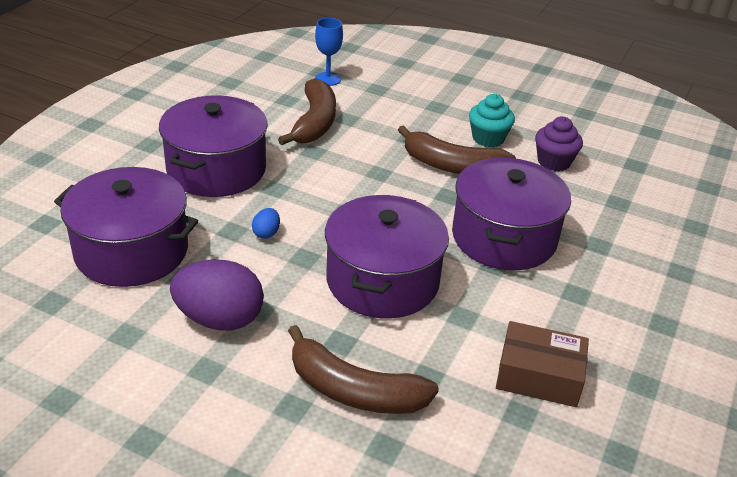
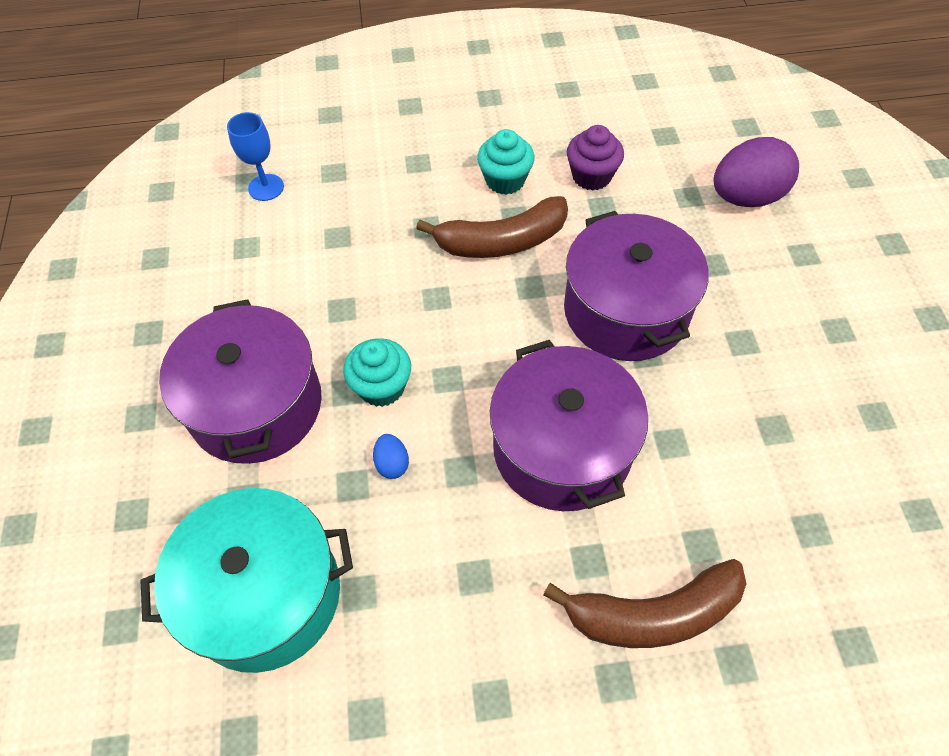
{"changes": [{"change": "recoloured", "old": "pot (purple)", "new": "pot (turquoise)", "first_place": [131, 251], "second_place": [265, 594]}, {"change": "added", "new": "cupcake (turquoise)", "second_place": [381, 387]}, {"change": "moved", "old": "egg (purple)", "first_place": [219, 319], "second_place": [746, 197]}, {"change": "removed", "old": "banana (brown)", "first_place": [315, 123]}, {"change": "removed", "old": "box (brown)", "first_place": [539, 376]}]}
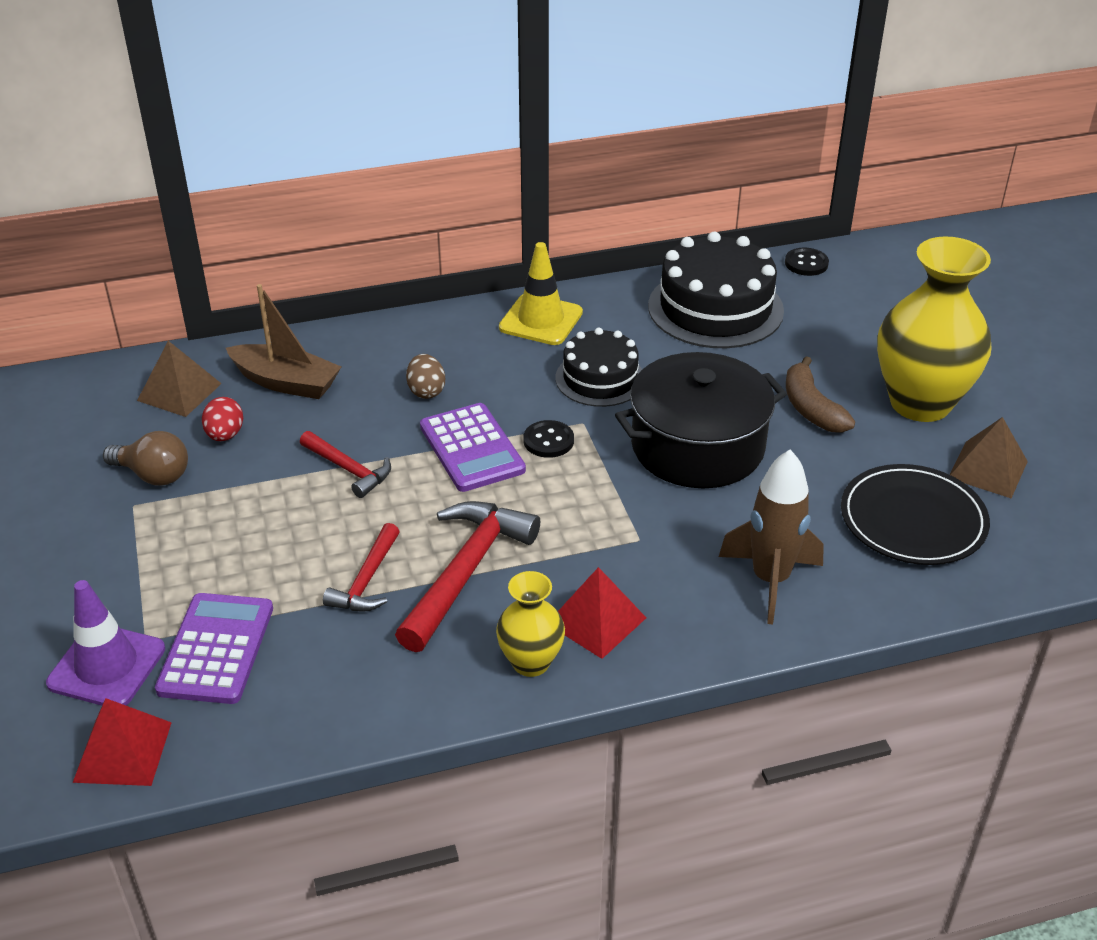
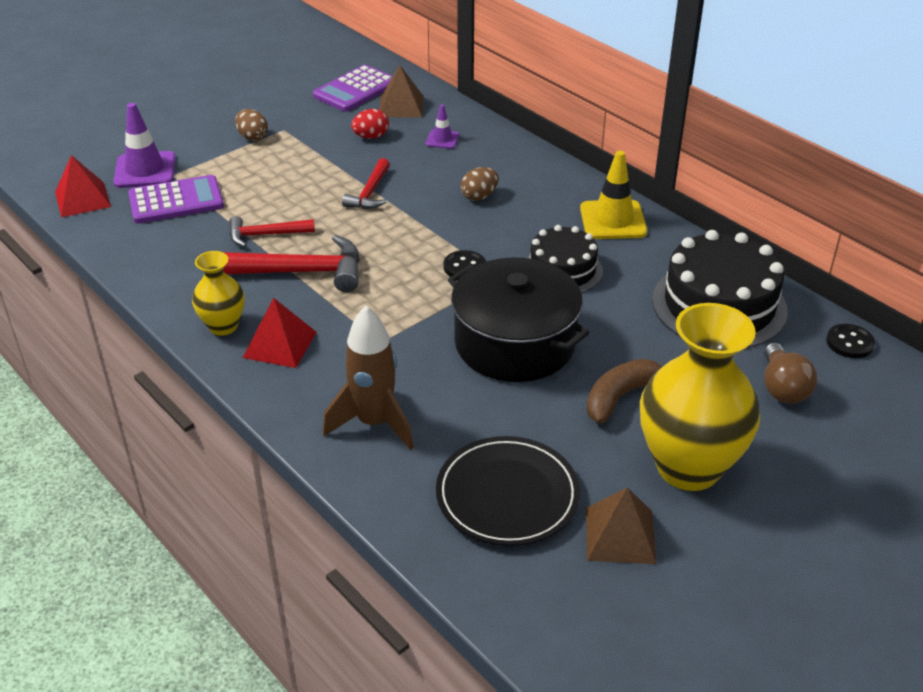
{"changes": [{"change": "added", "new": "egg (brown)", "second_place": [252, 137]}, {"change": "moved", "old": "calculator (purple)", "first_place": [472, 448], "second_place": [355, 90]}, {"change": "replaced", "old": "boat (brown)", "new": "traffic cone (purple)", "first_place": [286, 382], "second_place": [442, 139]}, {"change": "moved", "old": "light bulb (brown)", "first_place": [153, 475], "second_place": [782, 388]}]}
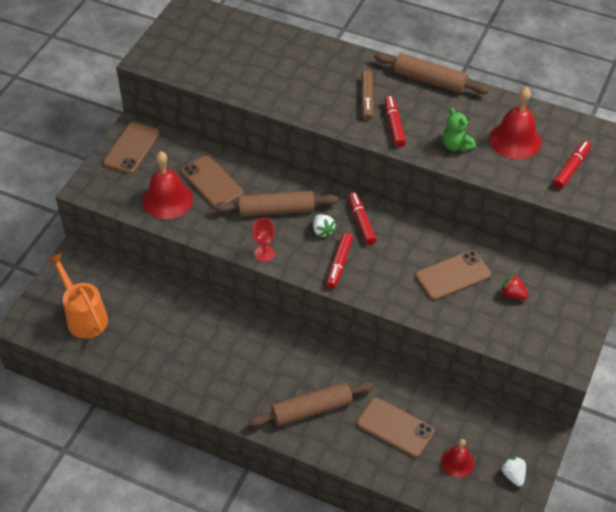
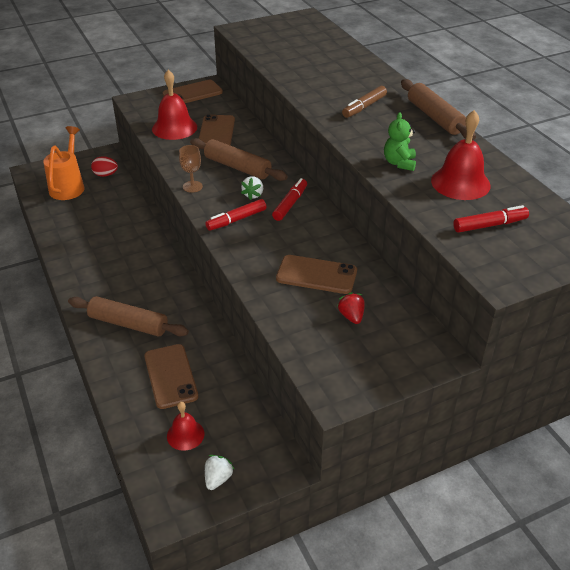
{"changes": [{"change": "added", "new": "egg (red)", "second_place": [105, 175]}, {"change": "recoloured", "old": "goblet (red)", "new": "goblet (brown)", "first_place": [264, 254], "second_place": [192, 186]}, {"change": "removed", "old": "marker (red)", "first_place": [394, 125]}]}
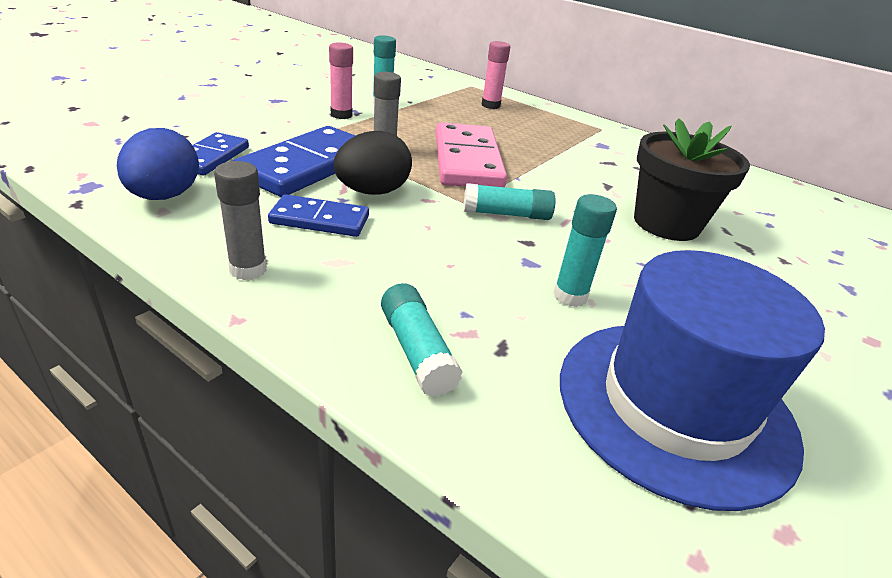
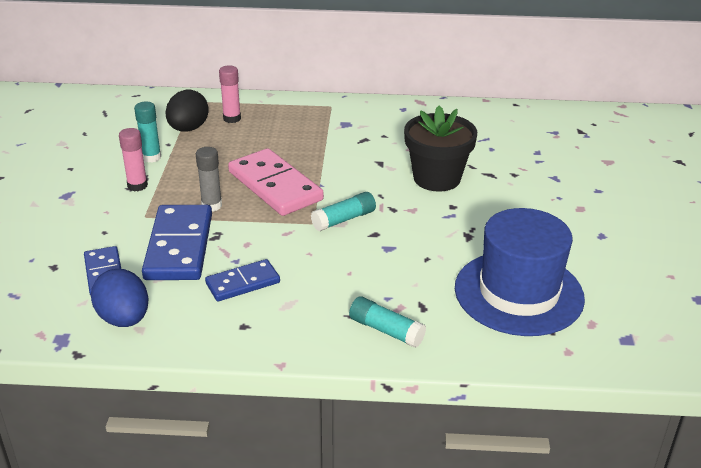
{"changes": [{"change": "moved", "old": "egg (black)", "first_place": [372, 192], "second_place": [188, 129]}, {"change": "removed", "old": "glue stick (grey)", "first_place": [248, 270]}, {"change": "removed", "old": "glue stick (turquoise)", "first_place": [570, 296]}]}
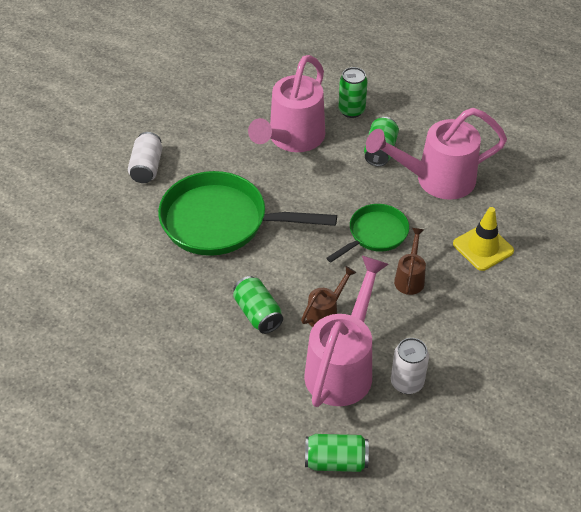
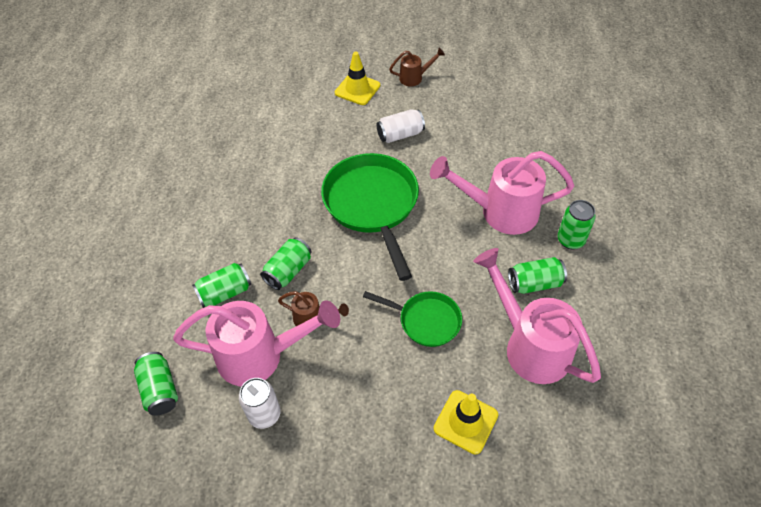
{"changes": [{"change": "added", "new": "can (green)", "second_place": [225, 293]}, {"change": "added", "new": "traffic cone (yellow)", "second_place": [357, 89]}, {"change": "moved", "old": "watering can (brown)", "first_place": [410, 278], "second_place": [414, 78]}]}
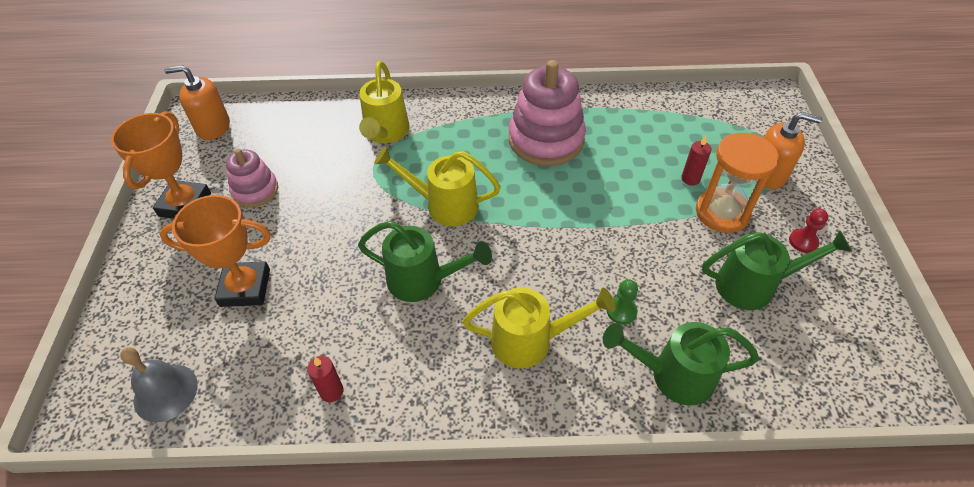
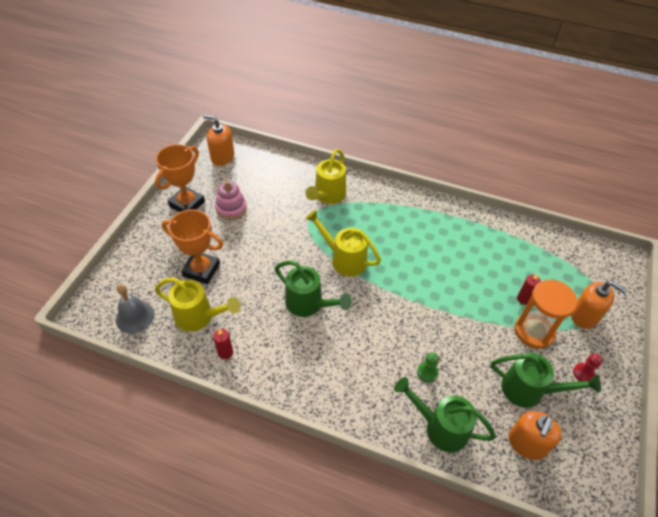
{"changes": [{"change": "moved", "old": "watering can (yellow)", "first_place": [530, 341], "second_place": [199, 317]}, {"change": "added", "new": "soap dispenser (orange)", "second_place": [527, 444]}, {"change": "removed", "old": "stacking toy (pink)", "first_place": [546, 140]}]}
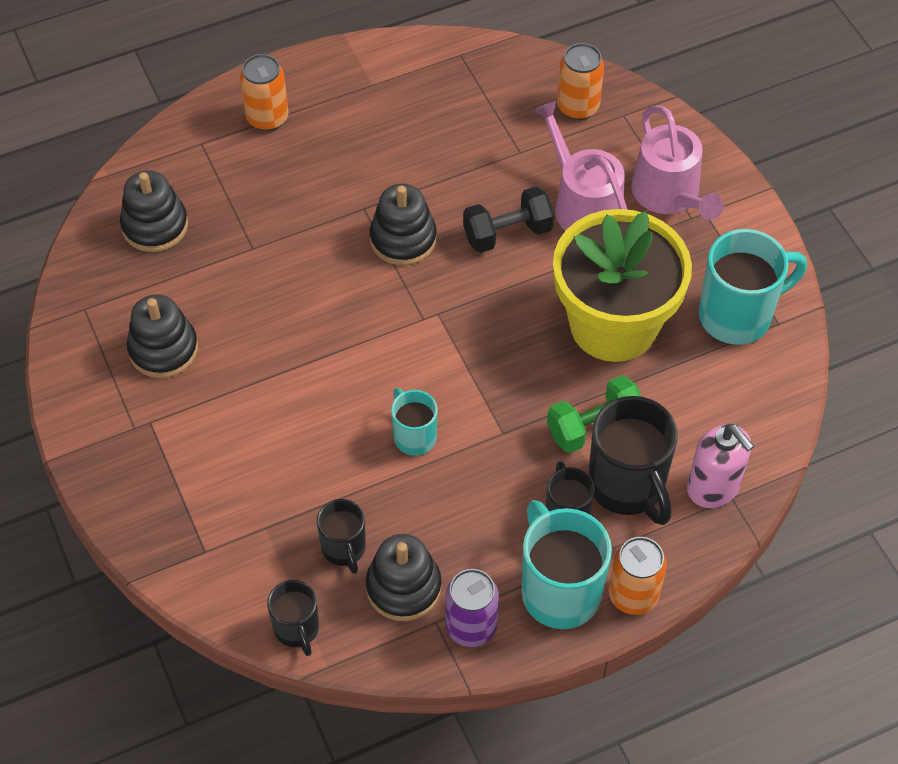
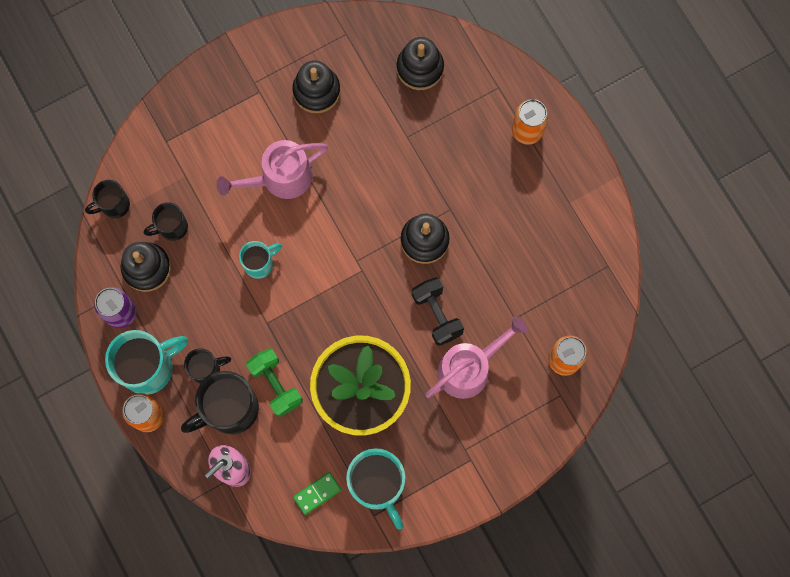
{"changes": [{"change": "moved", "old": "watering can (pink)", "first_place": [669, 195], "second_place": [280, 178]}, {"change": "added", "new": "domino (green)", "second_place": [317, 493]}]}
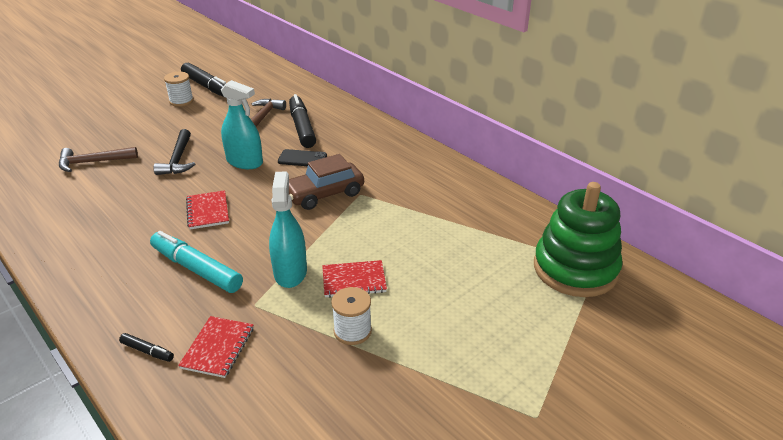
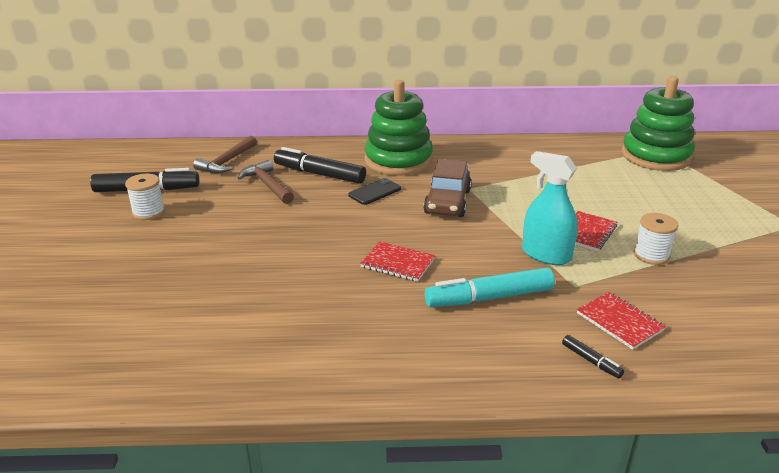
{"changes": [{"change": "moved", "old": "hammer (brown)", "first_place": [93, 162], "second_place": [227, 162]}, {"change": "added", "new": "stacking toy (green)", "second_place": [398, 160]}, {"change": "turned", "old": "marker (black)", "first_place": [147, 351], "second_place": [591, 361], "degrees": 75}, {"change": "removed", "old": "hammer (black)", "first_place": [178, 159]}, {"change": "removed", "old": "spray bottle (turquoise)", "first_place": [244, 162]}]}
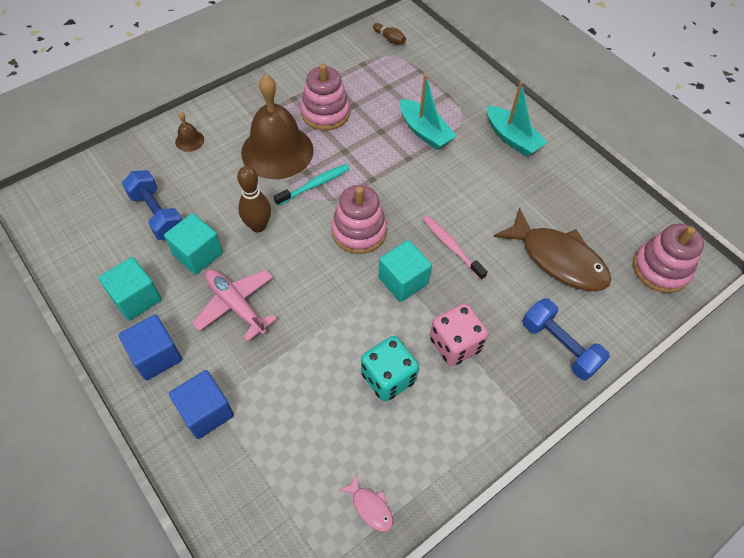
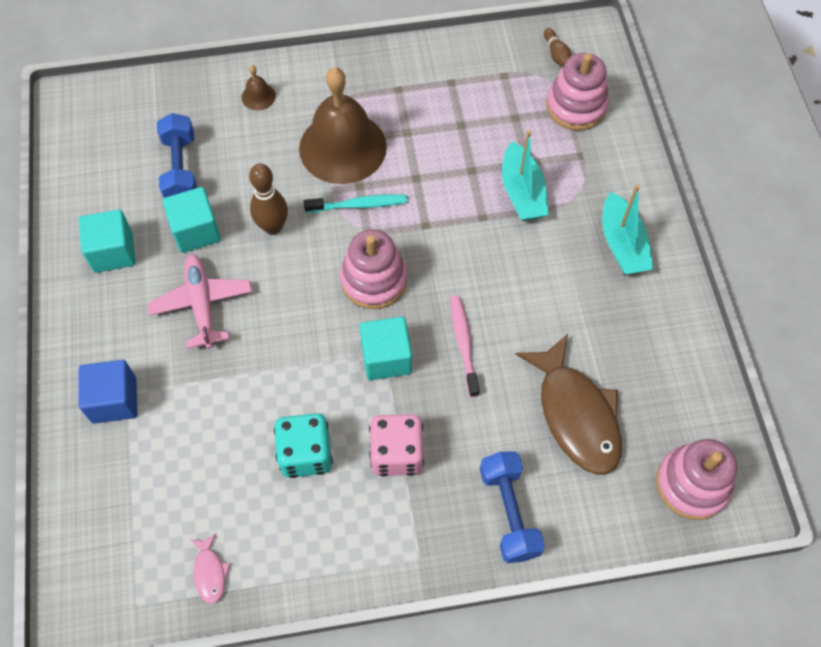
{"changes": [{"change": "moved", "old": "stacking toy (pink)", "first_place": [325, 113], "second_place": [576, 106]}, {"change": "removed", "old": "cube (blue)", "first_place": [156, 356]}]}
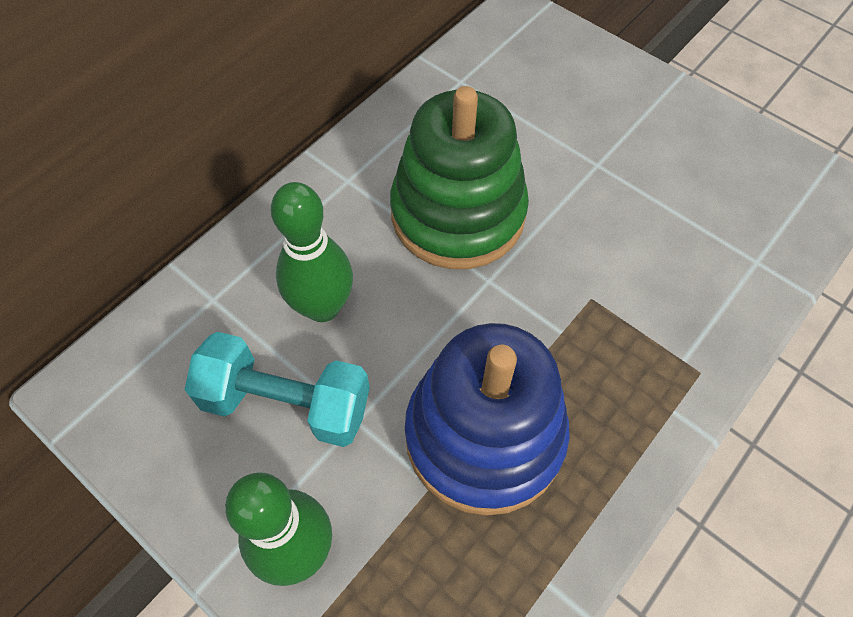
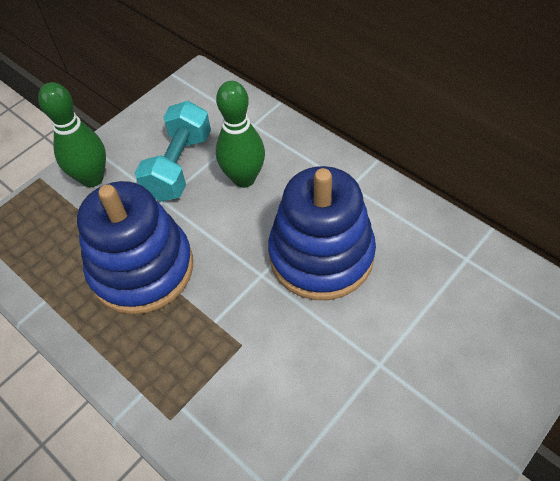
{"changes": [{"change": "recoloured", "old": "stacking toy (green)", "new": "stacking toy (blue)", "first_place": [458, 214], "second_place": [321, 255]}]}
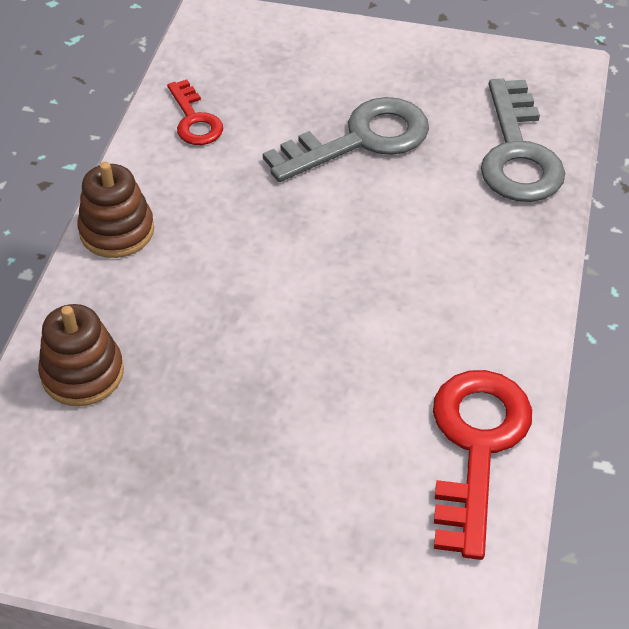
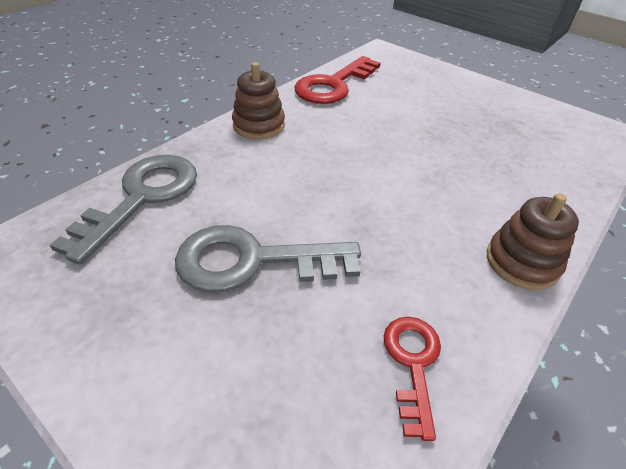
{"changes": [{"change": "moved", "old": "stacking toy (brown)", "first_place": [82, 373], "second_place": [259, 125]}]}
